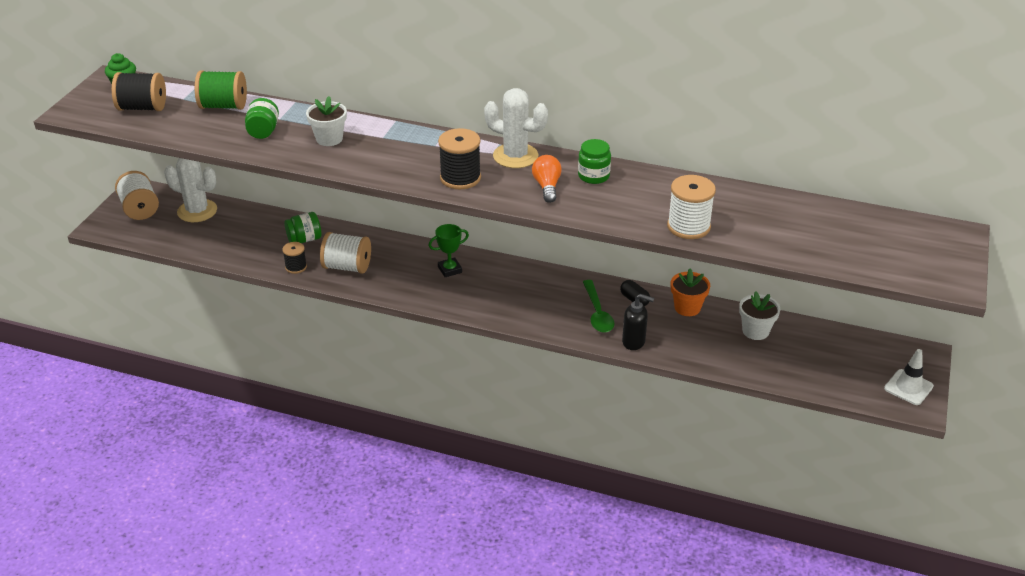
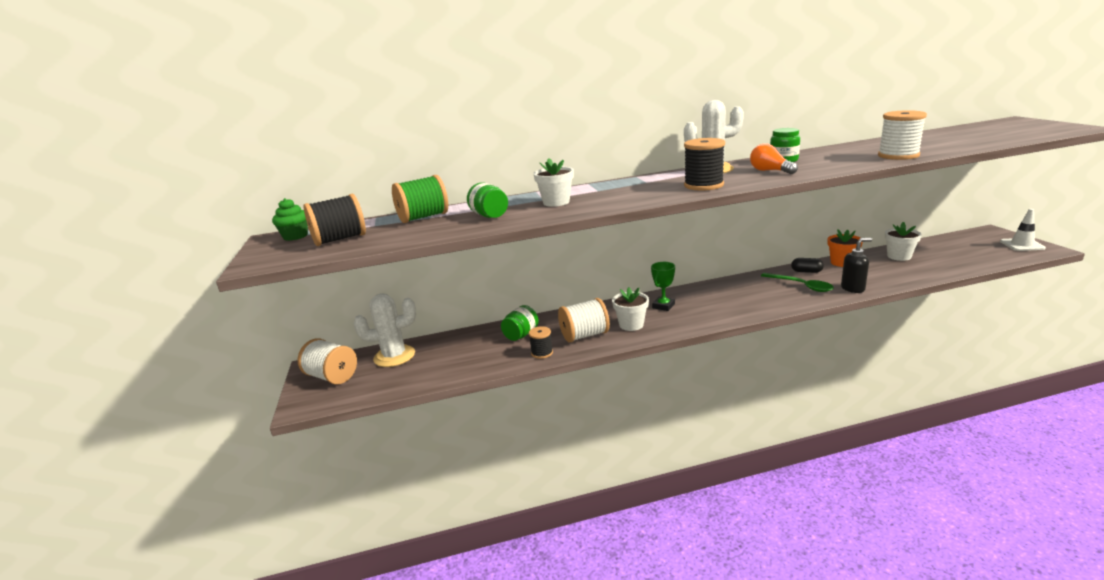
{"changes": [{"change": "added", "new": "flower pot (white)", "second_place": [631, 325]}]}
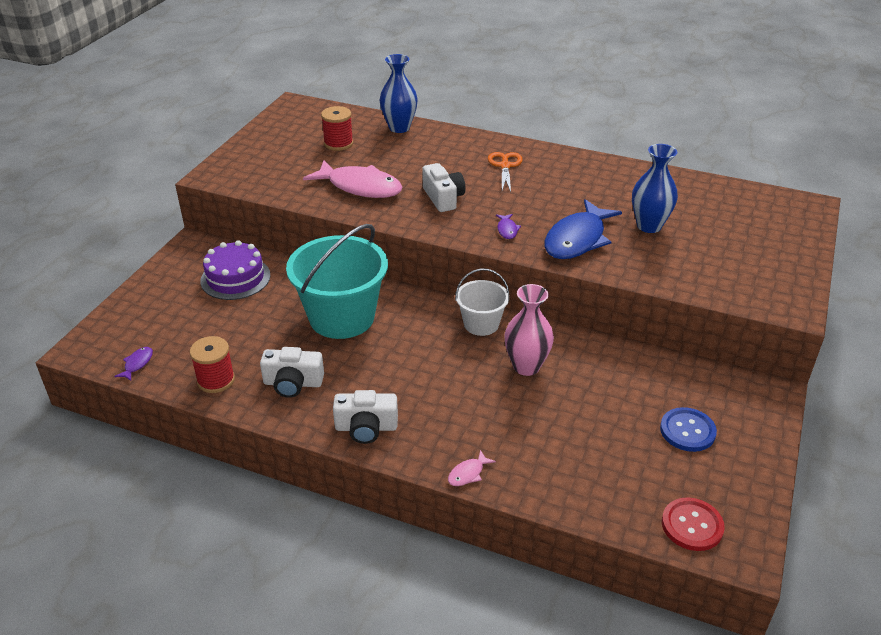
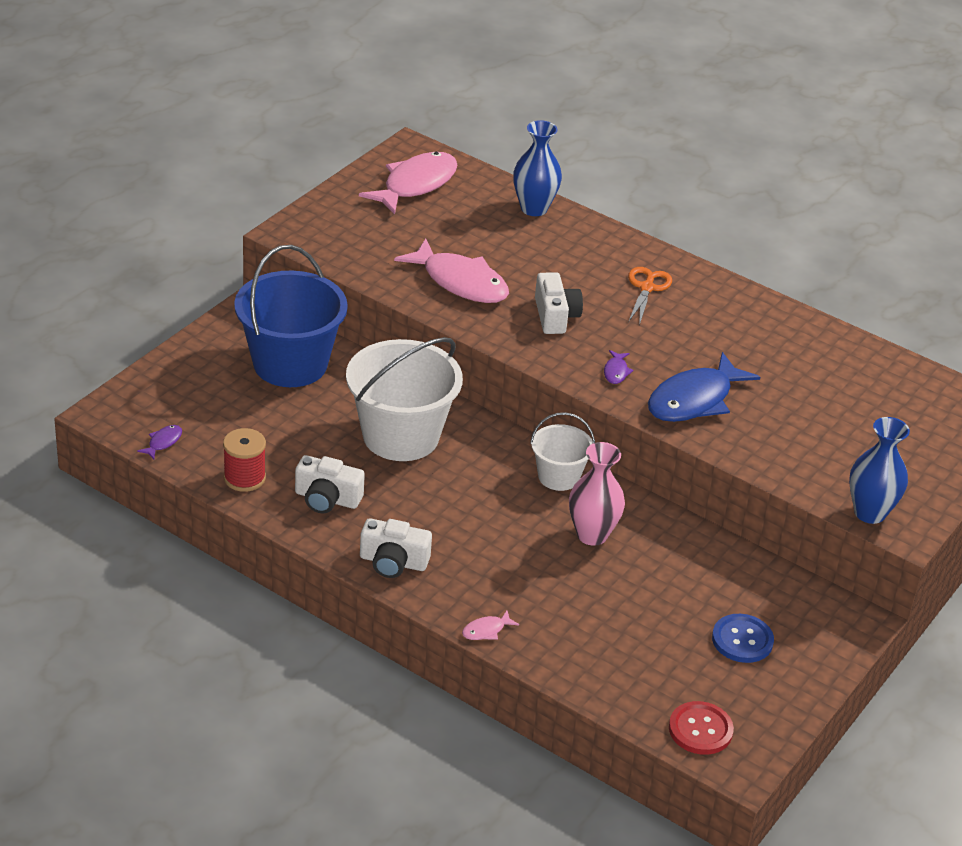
{"changes": [{"change": "replaced", "old": "cake (purple)", "new": "bucket (blue)", "first_place": [235, 278], "second_place": [290, 364]}, {"change": "recoloured", "old": "bucket (turquoise)", "new": "bucket (white)", "first_place": [342, 317], "second_place": [401, 436]}, {"change": "added", "new": "fish (pink)", "second_place": [416, 184]}, {"change": "moved", "old": "vase (blue)", "first_place": [649, 226], "second_place": [869, 513]}, {"change": "removed", "old": "spool (red)", "first_place": [338, 143]}]}
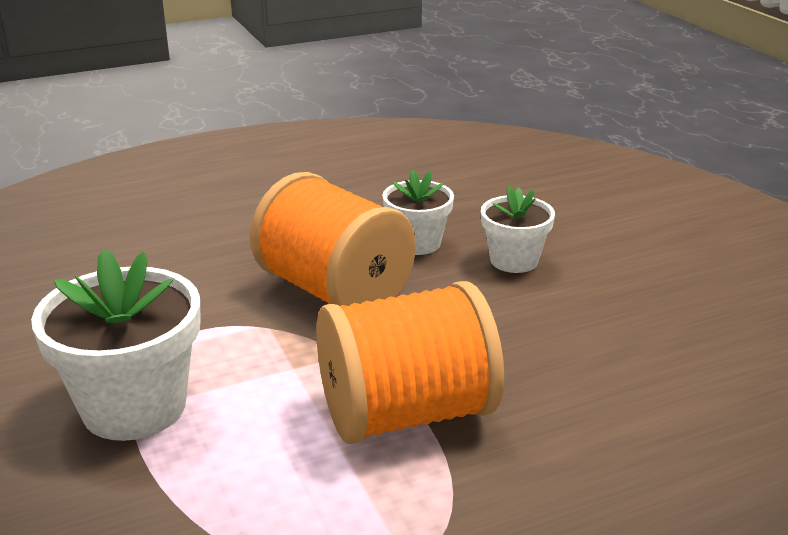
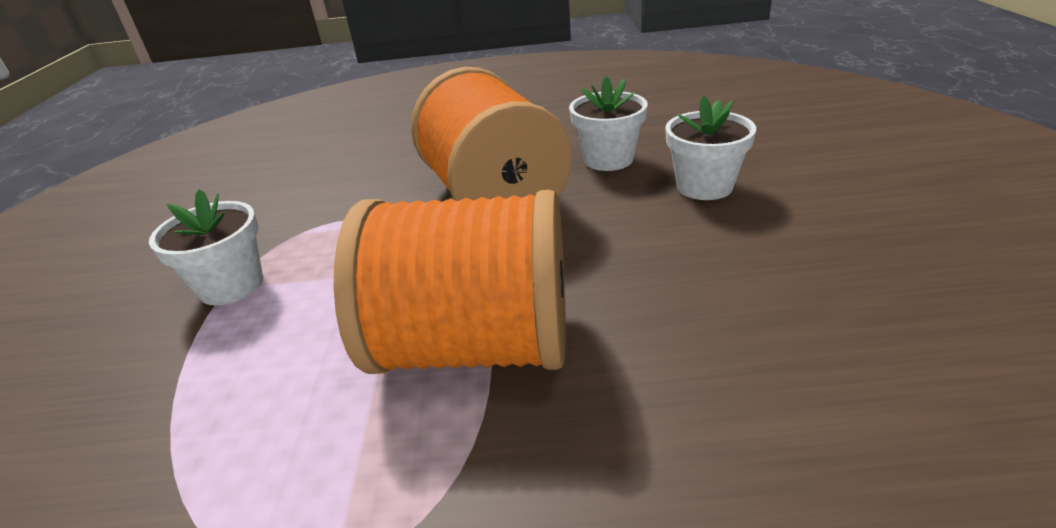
{"changes": [{"change": "resized", "old": "flower pot (white)", "first_place": [134, 407], "second_place": [231, 285], "factor": 0.59}]}
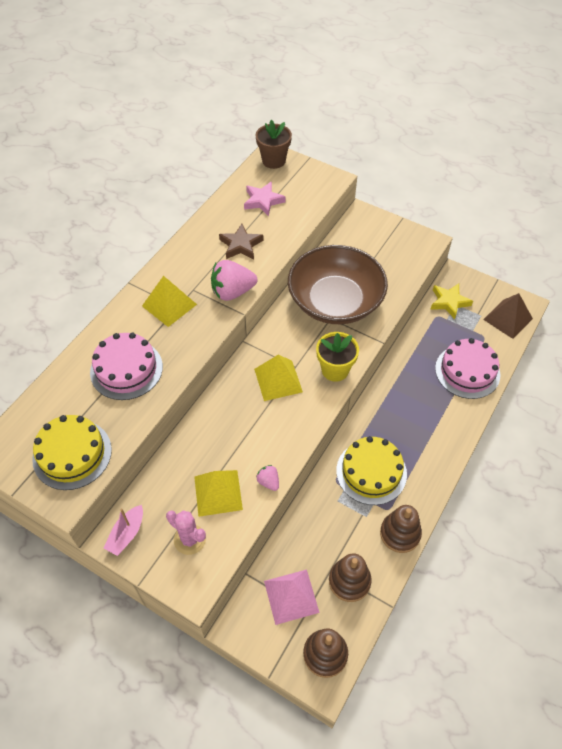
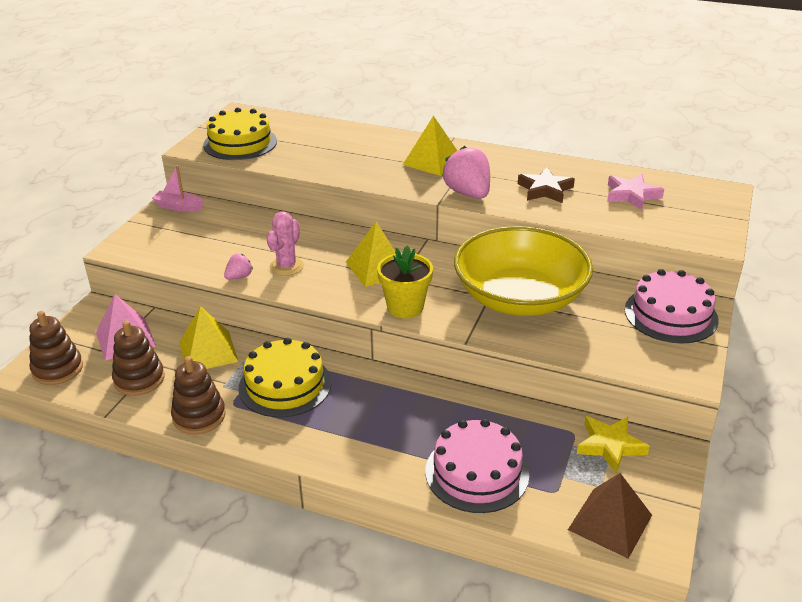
{"changes": [{"change": "moved", "old": "pyramid (yellow)", "first_place": [218, 492], "second_place": [208, 352]}, {"change": "moved", "old": "cactus (pink)", "first_place": [189, 539], "second_place": [286, 266]}, {"change": "recoloured", "old": "bowl (brown)", "new": "bowl (yellow)", "first_place": [335, 301], "second_place": [519, 297]}, {"change": "moved", "old": "cake (pink)", "first_place": [126, 369], "second_place": [670, 314]}, {"change": "removed", "old": "flower pot (brown)", "first_place": [273, 160]}]}
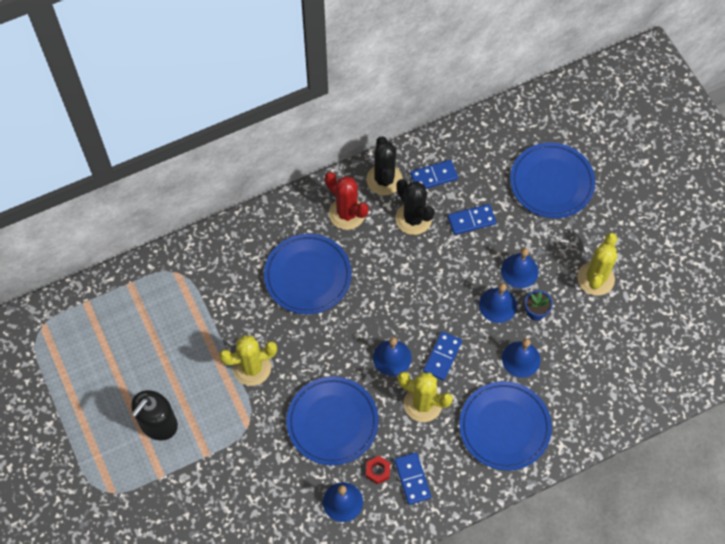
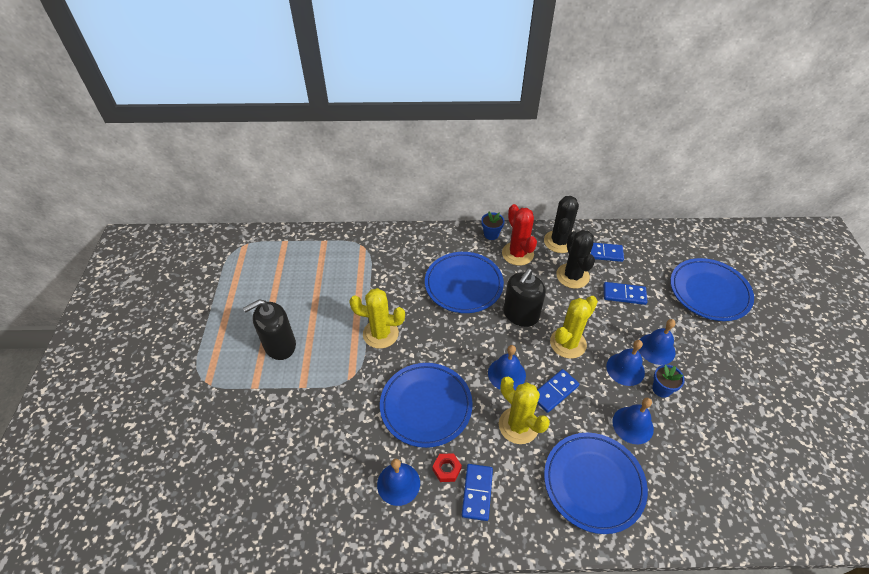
{"changes": [{"change": "added", "new": "flower pot (blue)", "second_place": [491, 234]}, {"change": "added", "new": "soap dispenser (black)", "second_place": [520, 314]}, {"change": "moved", "old": "cactus (yellow)", "first_place": [595, 278], "second_place": [568, 343]}]}
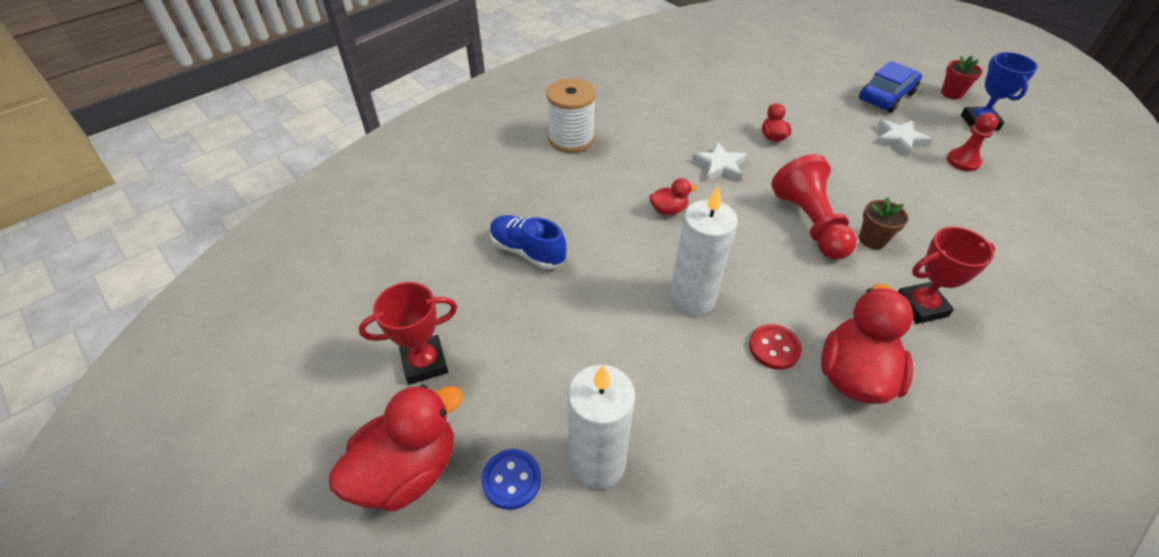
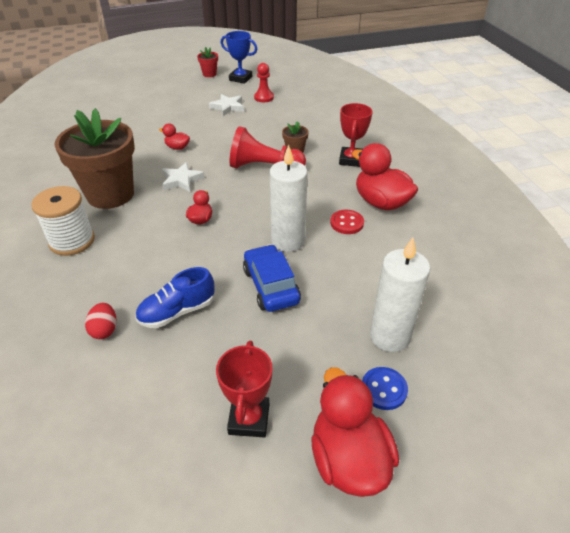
{"changes": [{"change": "added", "new": "flower pot (brown)", "second_place": [110, 194]}, {"change": "added", "new": "egg (red)", "second_place": [104, 330]}, {"change": "moved", "old": "car (blue)", "first_place": [886, 96], "second_place": [271, 286]}]}
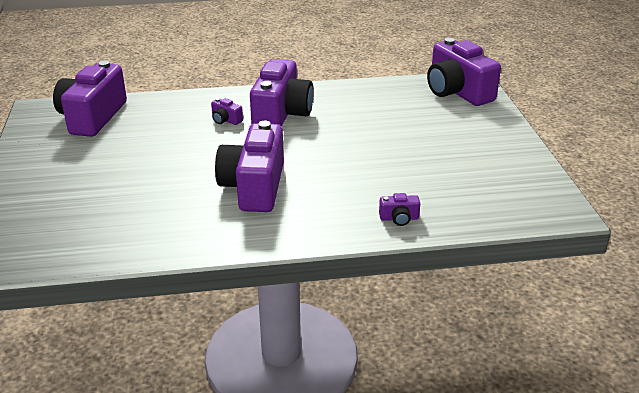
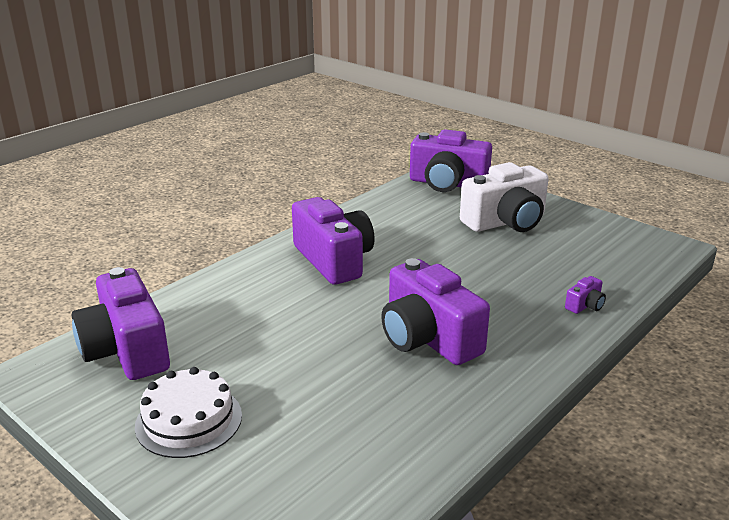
{"changes": [{"change": "added", "new": "cake (white)", "second_place": [189, 420]}, {"change": "added", "new": "camera (white)", "second_place": [506, 222]}, {"change": "removed", "old": "camera (purple)", "first_place": [225, 120]}]}
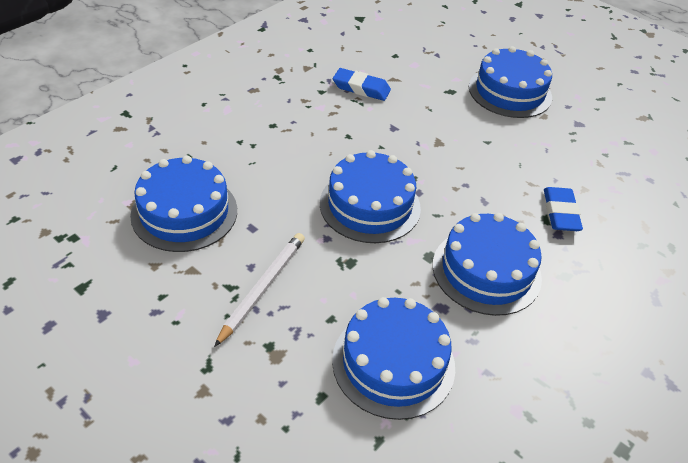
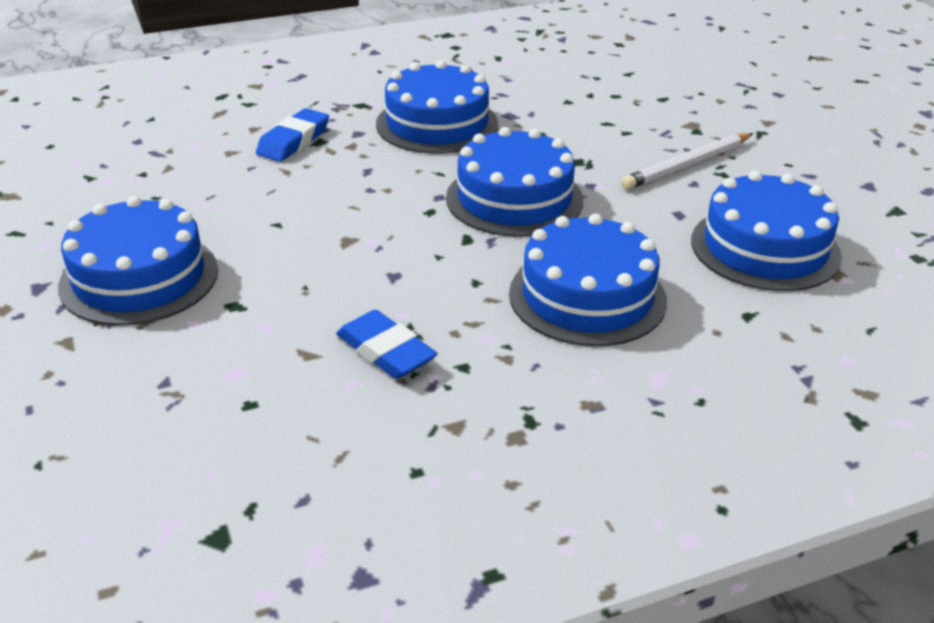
{"changes": [{"change": "moved", "old": "cake (blue)", "first_place": [393, 363], "second_place": [587, 296]}]}
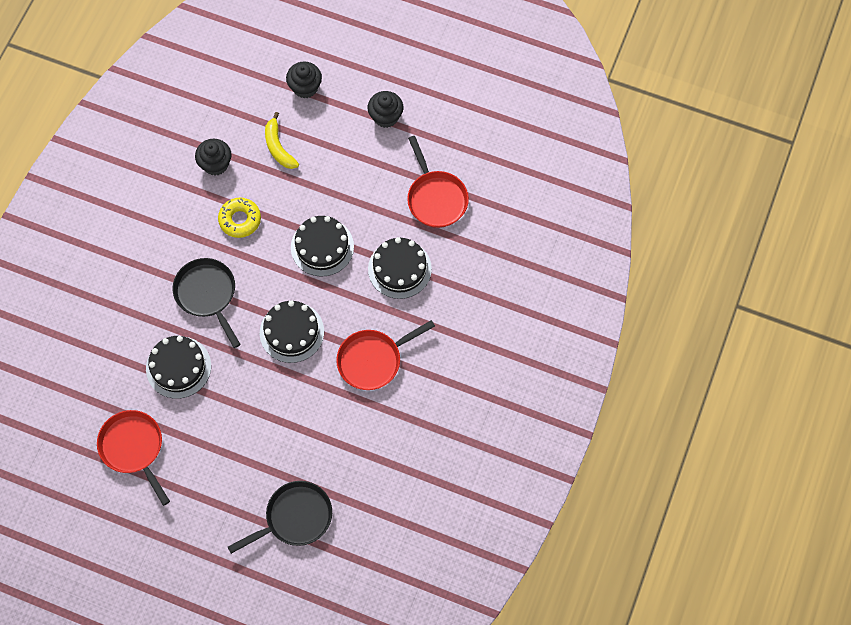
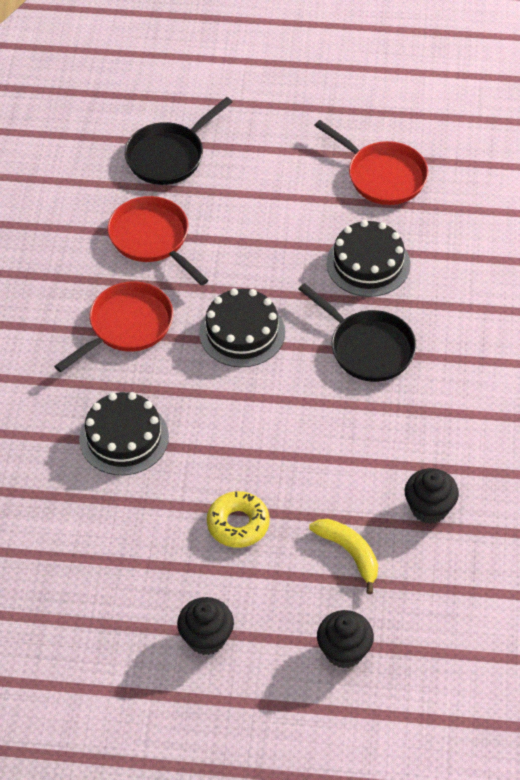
{"changes": [{"change": "moved", "old": "pan (red)", "first_place": [436, 198], "second_place": [152, 239]}, {"change": "moved", "old": "donut (yellow)", "first_place": [240, 220], "second_place": [238, 524]}, {"change": "removed", "old": "cake (black)", "first_place": [322, 247]}]}
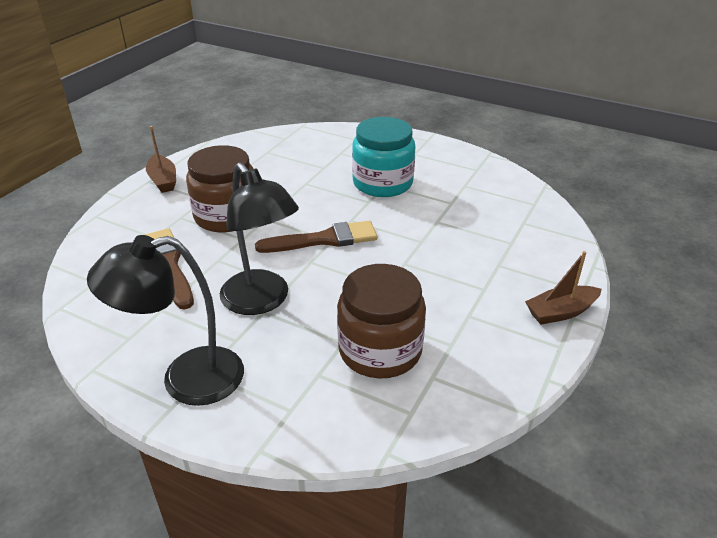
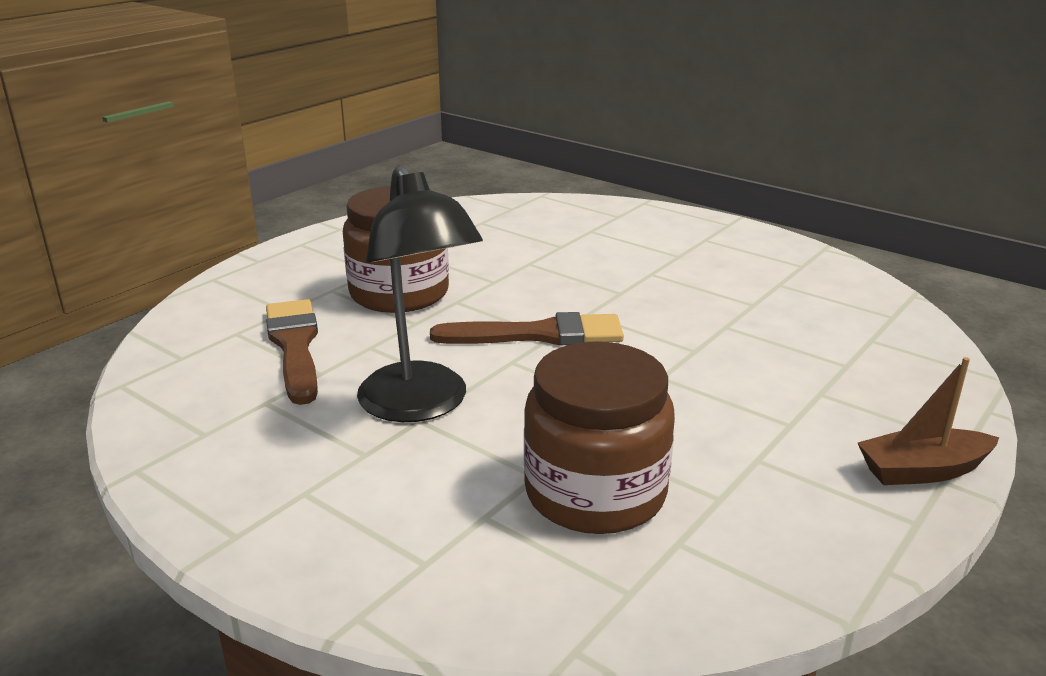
{"changes": [{"change": "removed", "old": "lamp (black)", "first_place": [186, 379]}, {"change": "removed", "old": "boat (brown)", "first_place": [163, 180]}, {"change": "removed", "old": "jar (turquoise)", "first_place": [382, 183]}]}
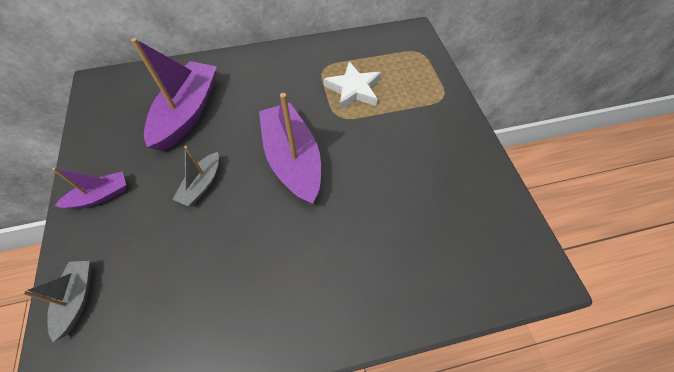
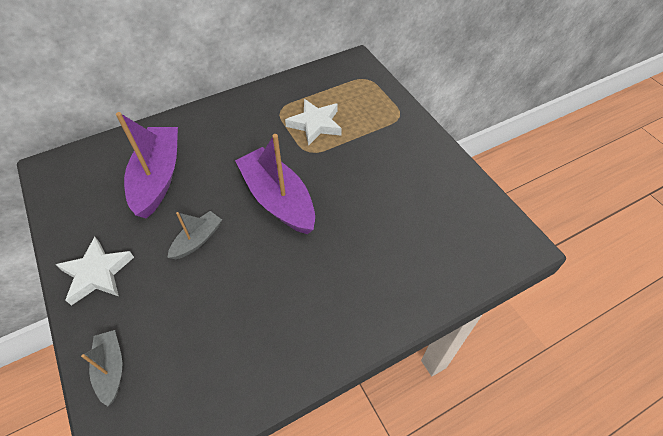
{"changes": [{"change": "replaced", "old": "boat (purple)", "new": "star (white)", "first_place": [100, 196], "second_place": [97, 273]}, {"change": "turned", "old": "boat (grey)", "first_place": [202, 184], "second_place": [197, 240], "degrees": -150}]}
